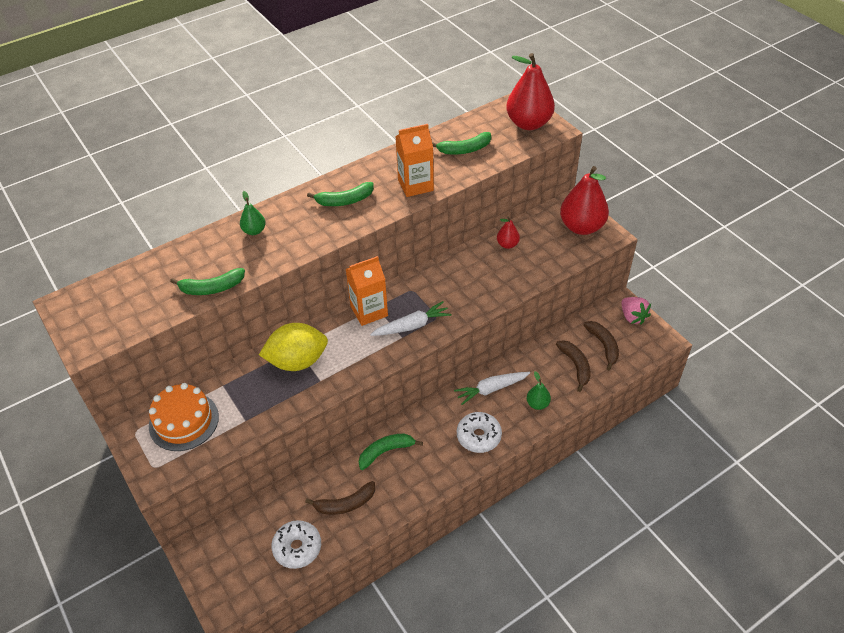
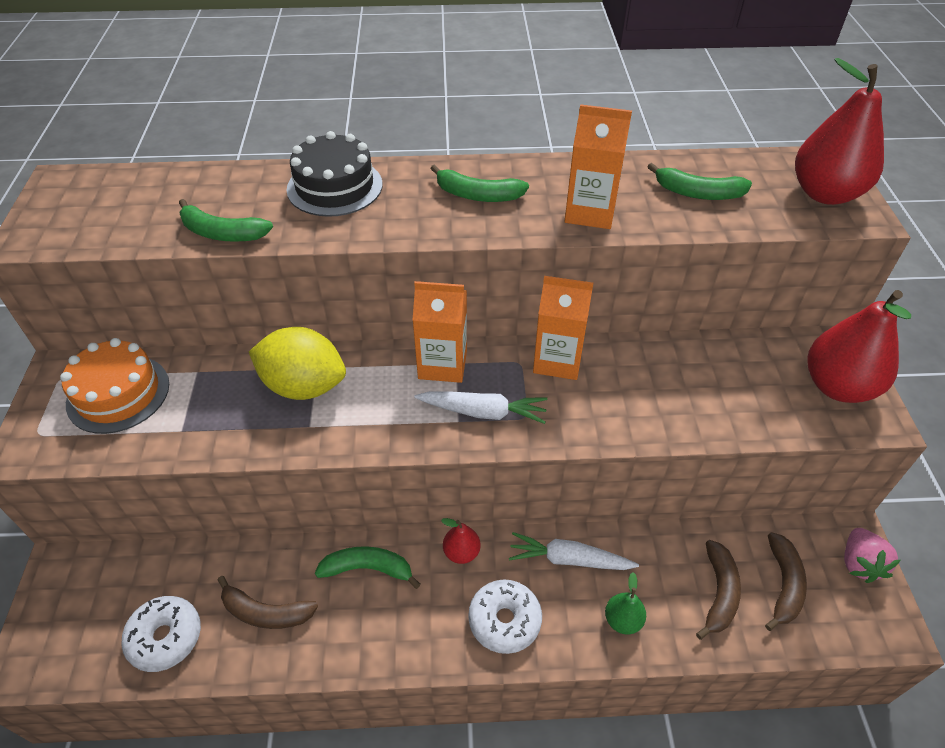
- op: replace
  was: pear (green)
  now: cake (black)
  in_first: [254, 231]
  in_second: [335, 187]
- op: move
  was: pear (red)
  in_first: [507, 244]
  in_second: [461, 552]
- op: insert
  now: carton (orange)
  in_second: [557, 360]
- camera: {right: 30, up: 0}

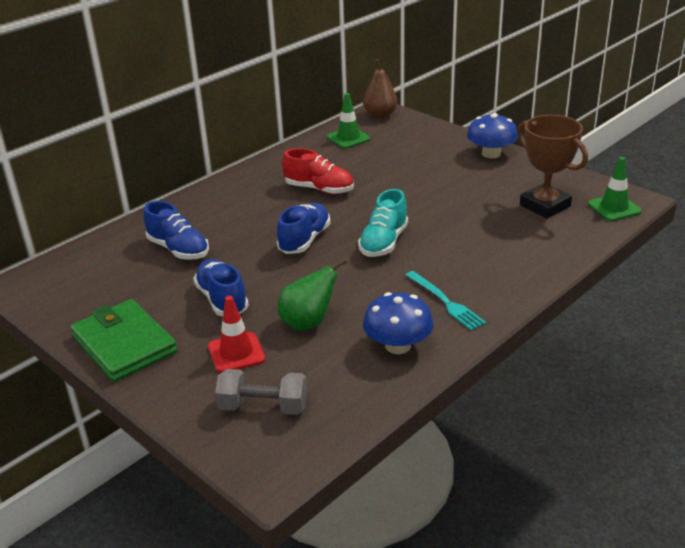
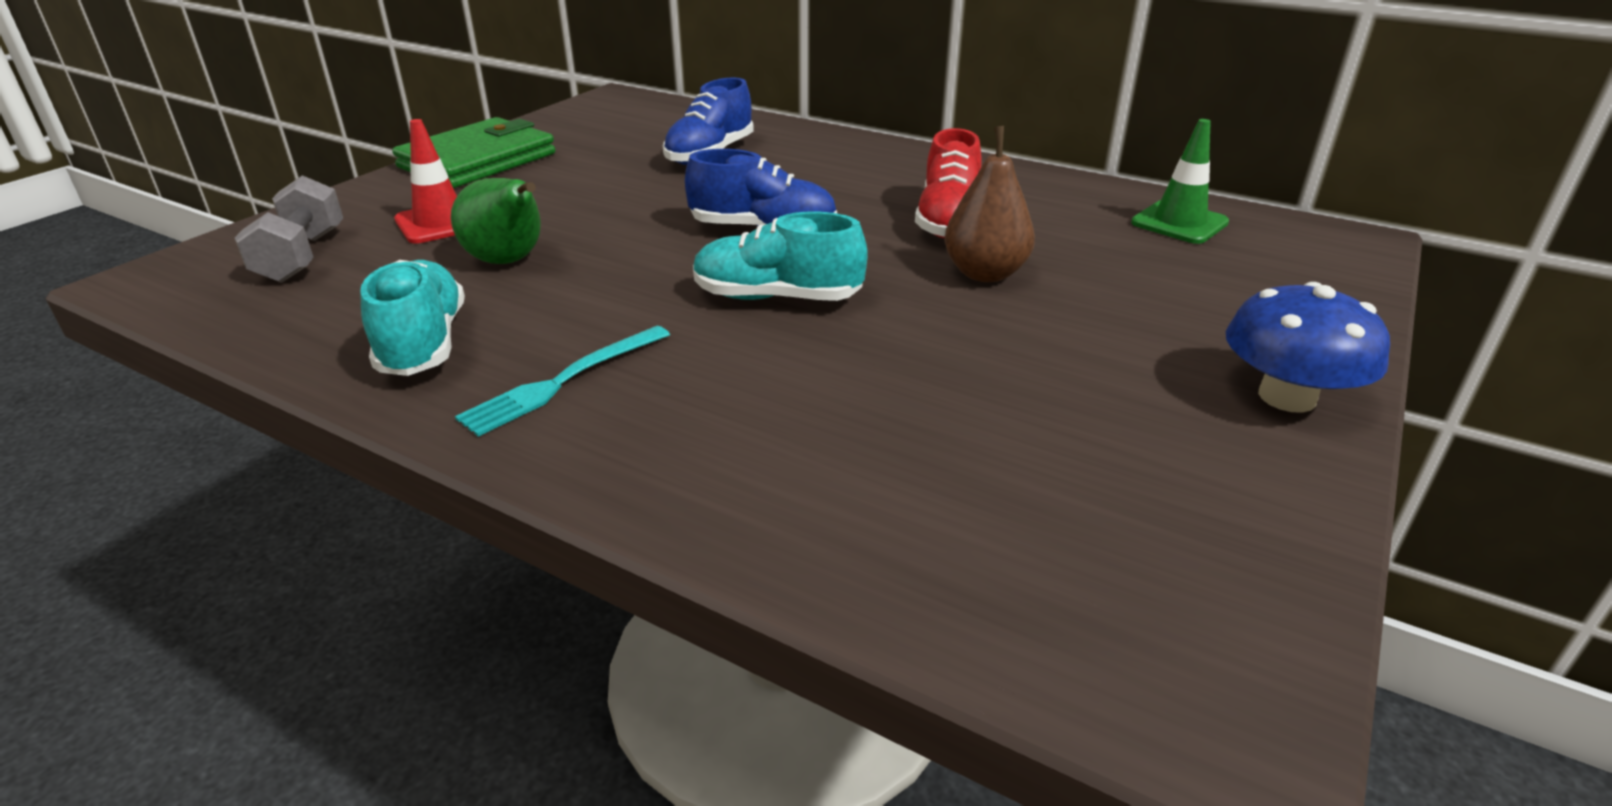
- op: move
  was: pear (brown)
  in_first: [380, 115]
  in_second: [985, 273]
- op: delete
  was: trophy (brown)
  in_first: [545, 205]
- op: delete
  was: traffic cone (green)
  in_first: [614, 208]
- op: delete
  was: shoe (blue)
  in_first: [222, 300]
- op: replace
  was: mushroom (blue)
  now: shoe (turquoise)
  in_first: [398, 345]
  in_second: [423, 344]
- camera: {right: 75, up: 0}

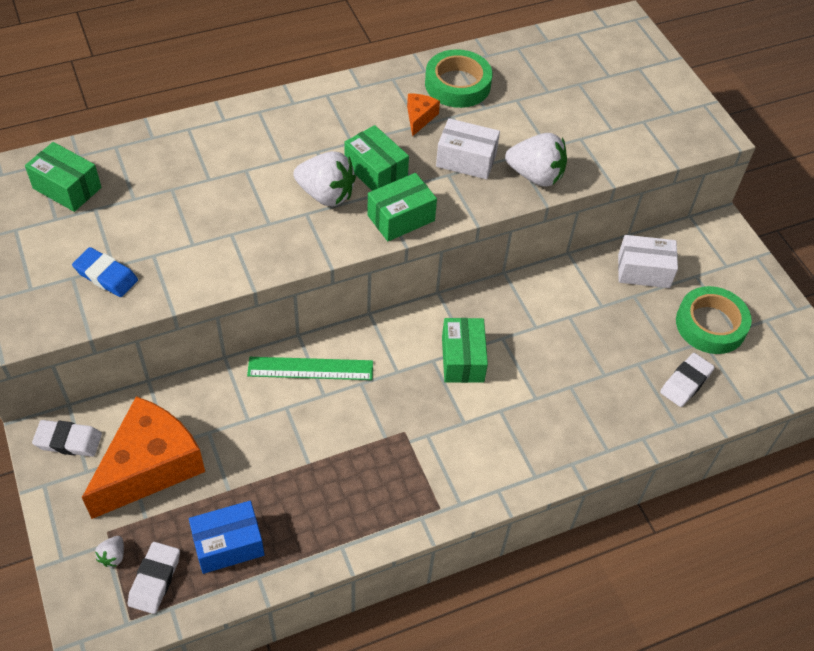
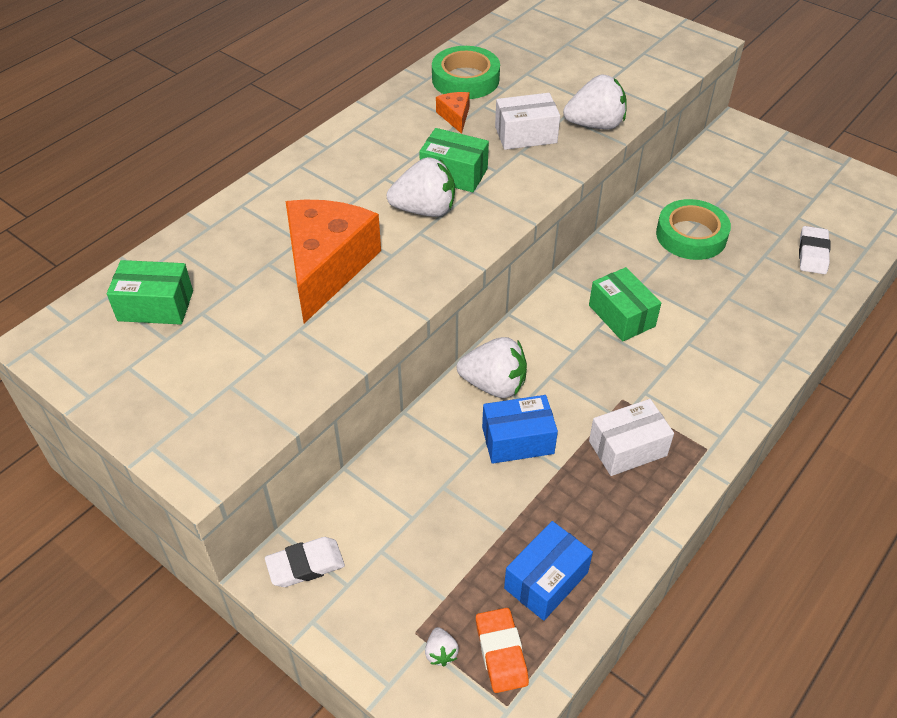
- op: delete
  was: box (green)
  in_first: [401, 218]
- op: move
  was: box (white)
  in_first: [643, 271]
  in_second: [627, 448]
- op: delete
  was: eraser (blue)
  in_first: [106, 275]
- op: move
  was: tape (green)
  in_first: [710, 325]
  in_second: [691, 235]
- op: replace
  was: ruler (green)
  now: strawberry (white)
  in_first: [310, 369]
  in_second: [494, 385]
- op: move
  was: cheese (orange)
  in_first: [150, 466]
  in_second: [327, 266]
- op: recolor
  was: eraser (white)
  now: eraser (orange)
  in_first: [155, 580]
  in_second: [501, 652]
- op: insert
  now: box (blue)
  in_second: [517, 440]
- camera: {right: -25, up: -5}

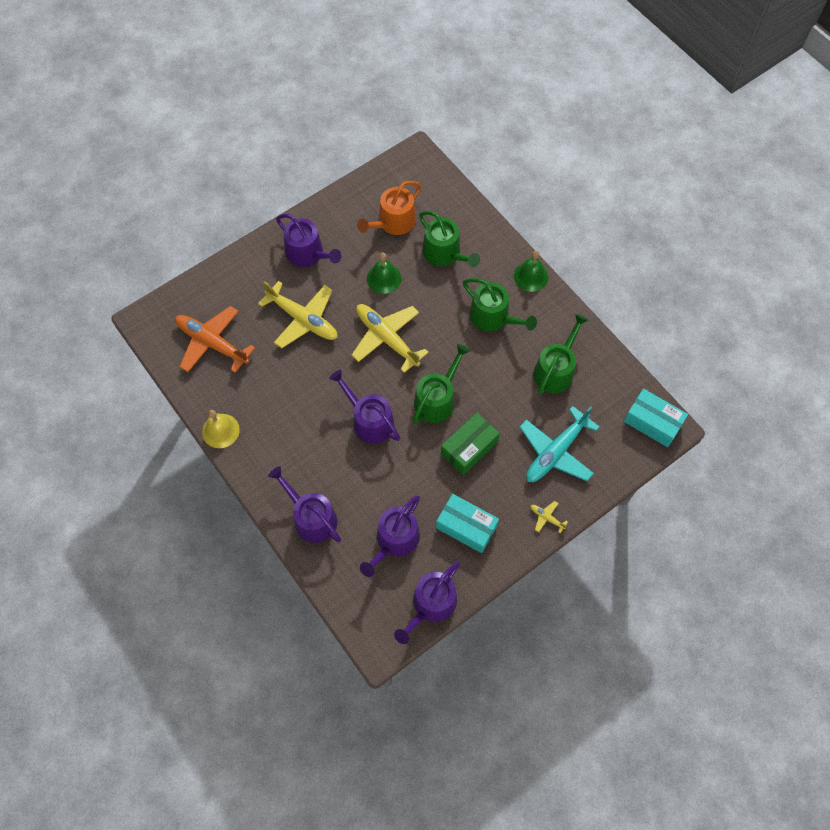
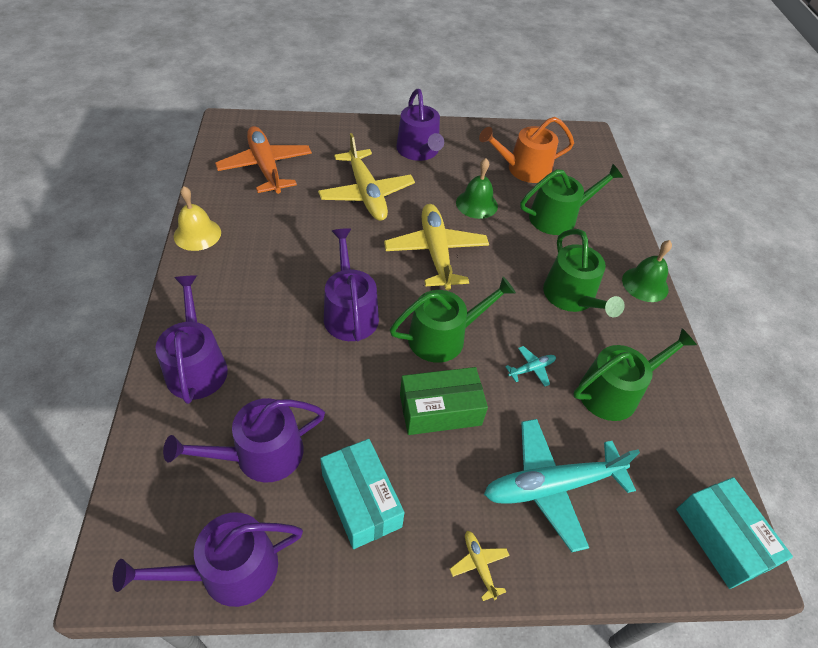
- op: rotate
  was: watering can (green)
  in_first: [445, 254]
  in_second: [558, 217]
  clockwise: -105
- op: insert
  now: plane (turquoise)
  in_second: [531, 369]
- camera: {right: 30, up: -15}

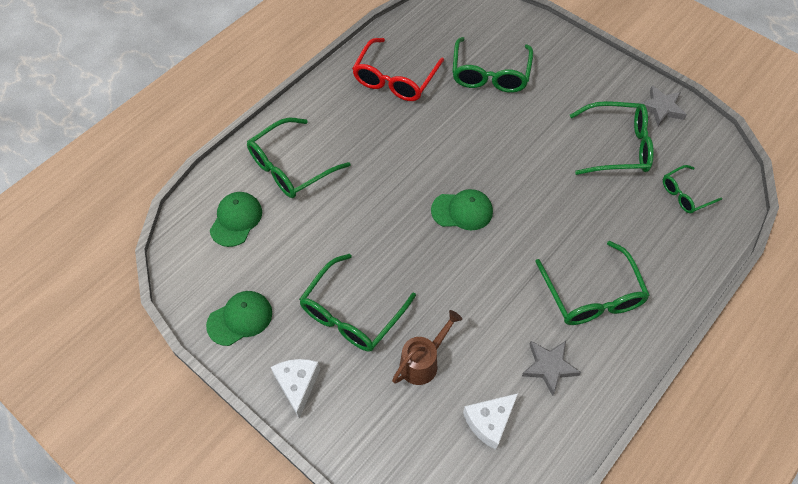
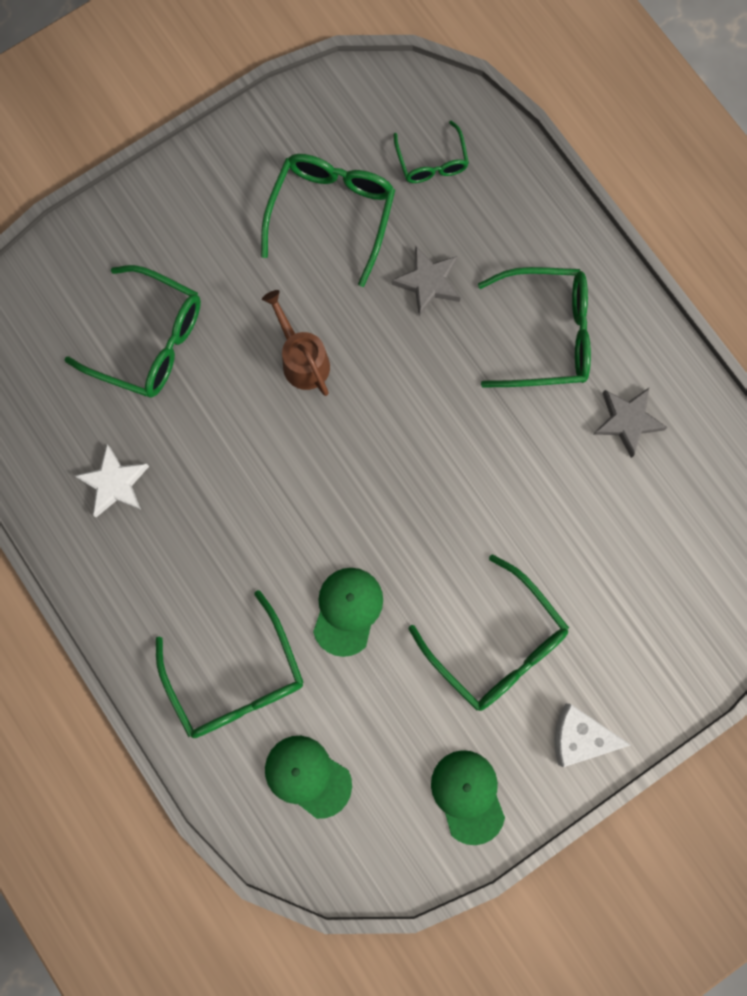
- op: replace
  was: glasses (red)
  now: star (white)
  in_first: [395, 79]
  in_second: [114, 483]
- op: move
  was: star (grey)
  in_first: [661, 108]
  in_second: [428, 282]
- op: move
  was: cap (green)
  in_first: [462, 211]
  in_second: [347, 611]
- op: move
  was: watering can (brown)
  in_first: [423, 362]
  in_second: [302, 359]
- op: delete
  was: cheese (white)
  in_first: [489, 422]
- camera: {right: -75, up: 20}

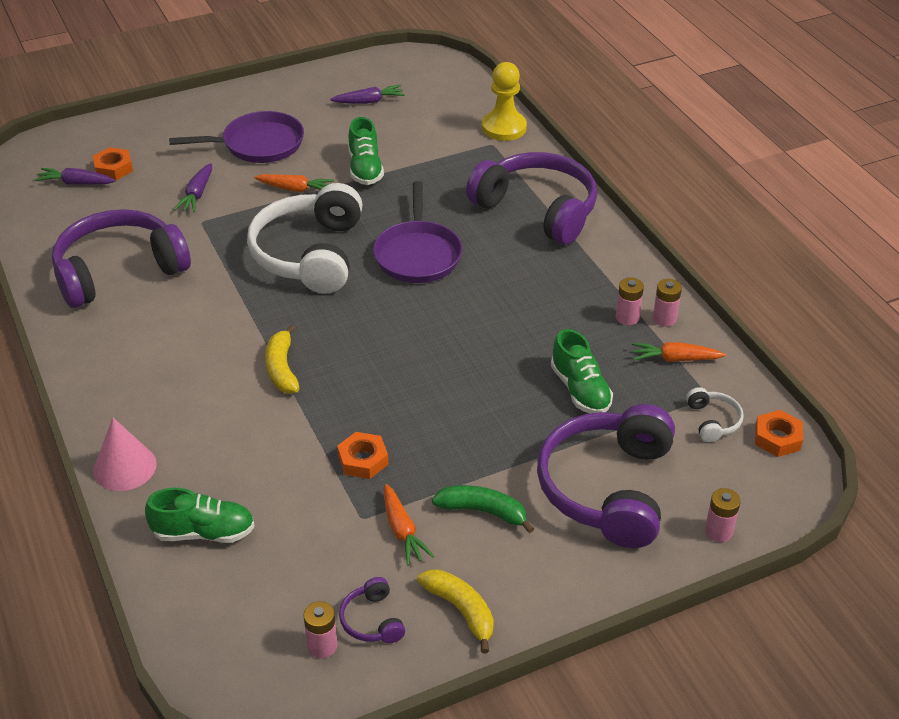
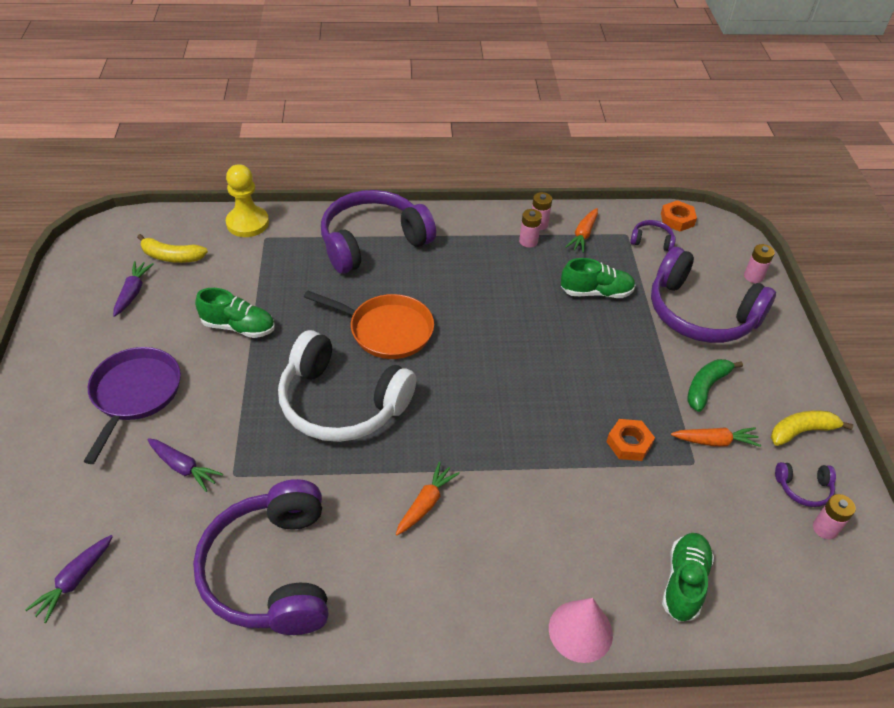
- op: delete
  was: nut (orange)
  in_first: [113, 168]
- op: move
  was: carrot (orange)
  in_first: [295, 189]
  in_second: [426, 503]
- op: recolor
  was: pan (purple)
  now: pan (orange)
  in_first: [417, 254]
  in_second: [386, 330]
- op: move
  was: banana (yellow)
  in_first: [282, 369]
  in_second: [172, 257]
- op: recolor
  was: headphones (white)
  now: headphones (purple)
  in_first: [713, 421]
  in_second: [651, 241]
- camera: {right: -70, up: 5}

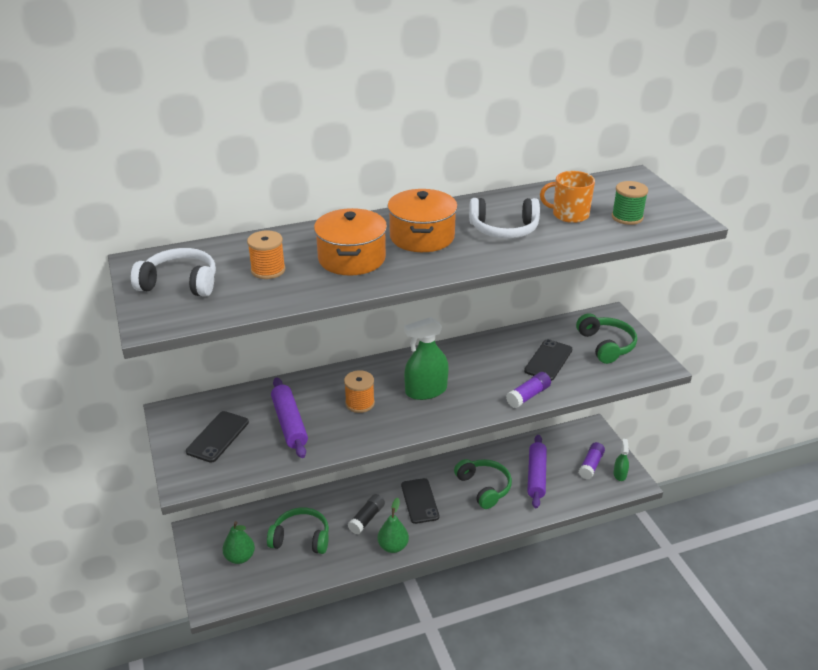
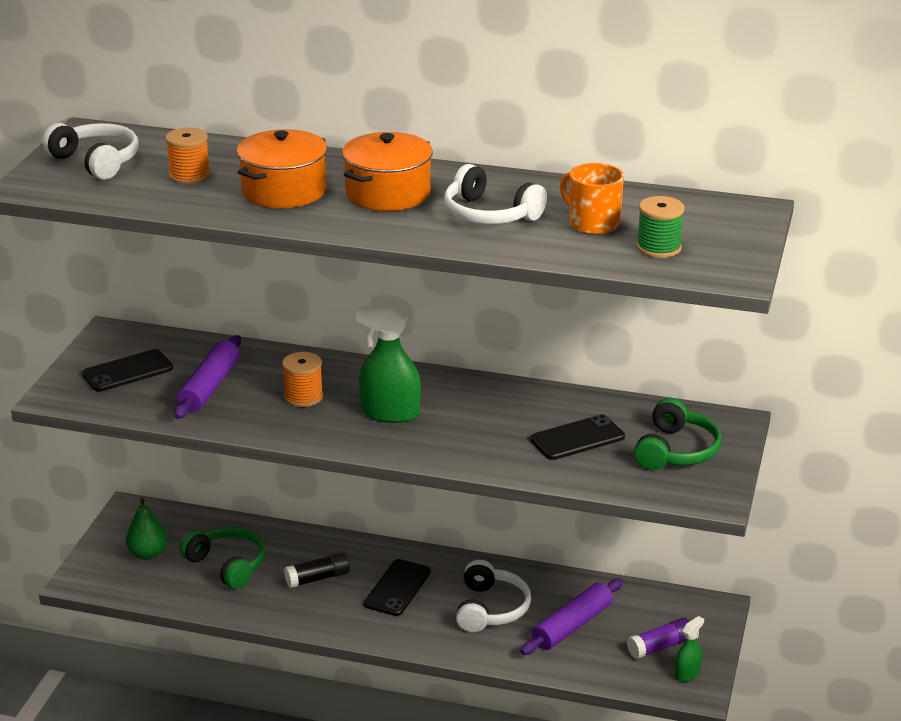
- op: delete
  was: glue stick (purple)
  in_first: [528, 396]
- op: recolor
  was: headphones (green)
  now: headphones (white)
  in_first: [484, 487]
  in_second: [491, 609]
- op: delete
  was: pear (green)
  in_first: [393, 546]
- camera: {right: 35, up: -5}

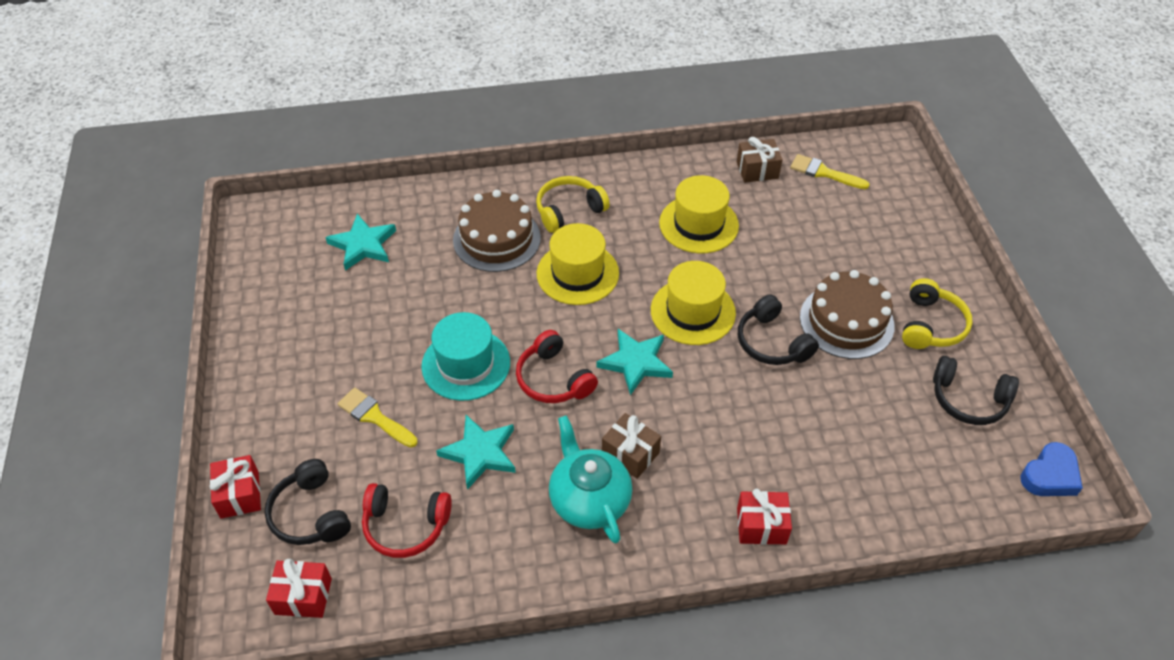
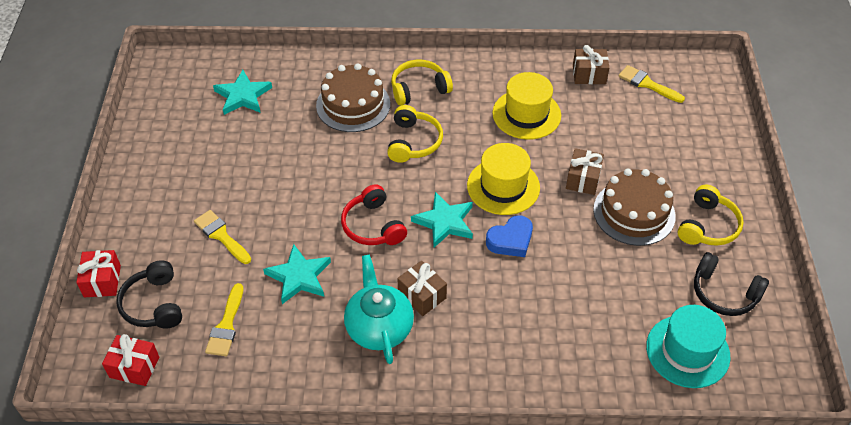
- op: replace
  was: hat (yellow)
  now: headphones (yellow)
  in_first: [577, 273]
  in_second: [413, 142]
- op: delete
  was: headphones (black)
  in_first: [771, 342]
- op: move
  was: hat (turquoise)
  in_first: [466, 364]
  in_second: [687, 351]
- op: move
  was: heart (blue)
  in_first: [1050, 475]
  in_second: [510, 240]
- op: replace
  was: headphones (red)
  now: brush (yellow)
  in_first: [405, 526]
  in_second: [226, 325]
- op: delete
  was: gift (red)
  in_first: [761, 526]
- op: insert
  now: gift (brown)
  in_second: [583, 179]
- camera: {right: 10, up: 0}

